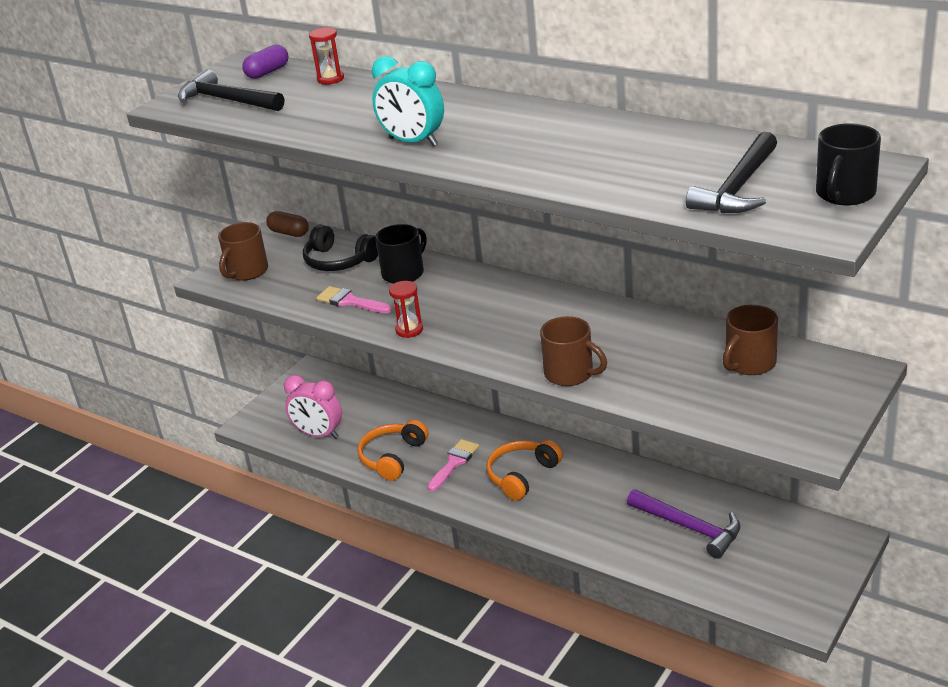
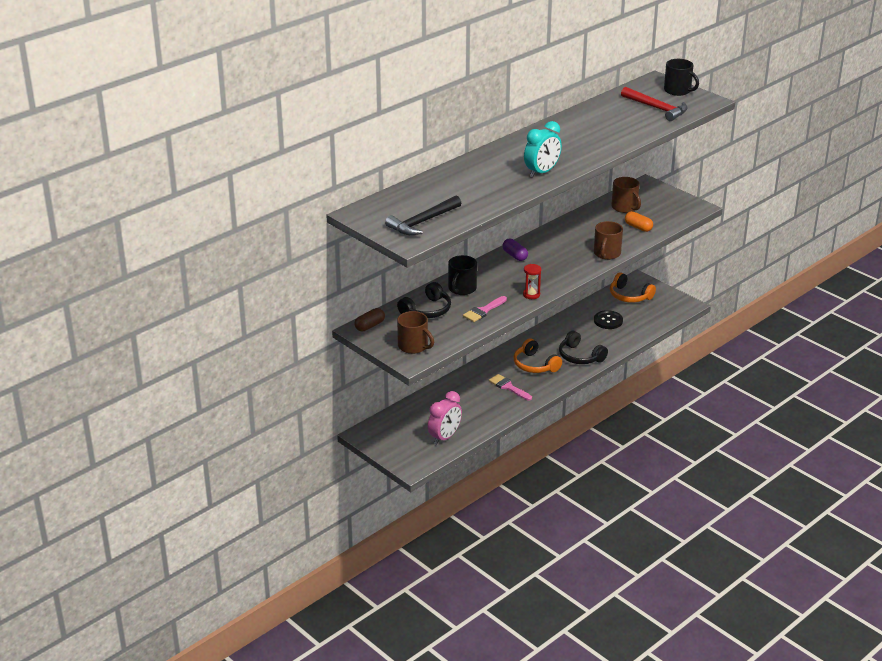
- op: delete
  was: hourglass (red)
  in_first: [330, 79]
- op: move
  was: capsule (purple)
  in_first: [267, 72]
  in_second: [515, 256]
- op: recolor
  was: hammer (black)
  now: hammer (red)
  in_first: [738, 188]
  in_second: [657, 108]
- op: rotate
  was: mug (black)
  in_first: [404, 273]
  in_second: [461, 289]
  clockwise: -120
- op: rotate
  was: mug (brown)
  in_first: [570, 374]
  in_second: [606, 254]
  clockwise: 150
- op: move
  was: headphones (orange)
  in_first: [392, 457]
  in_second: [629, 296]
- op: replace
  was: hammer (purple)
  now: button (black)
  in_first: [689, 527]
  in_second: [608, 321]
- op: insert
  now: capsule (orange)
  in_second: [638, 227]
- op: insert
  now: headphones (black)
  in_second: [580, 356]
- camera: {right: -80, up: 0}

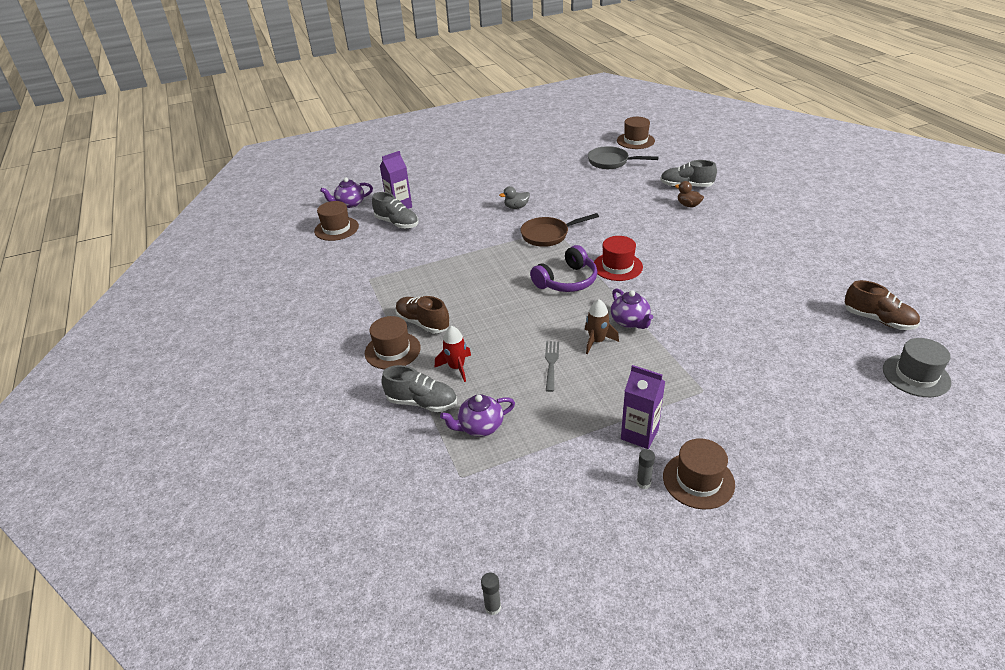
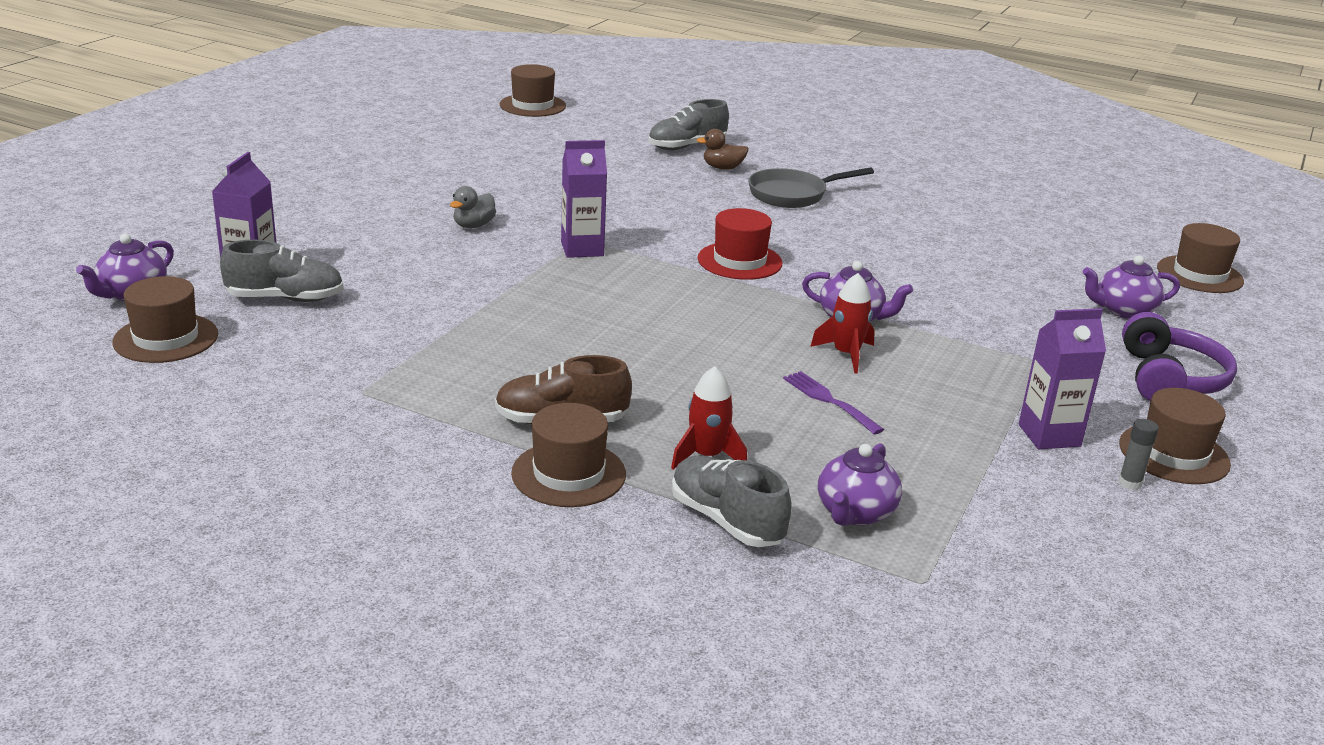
- op: move
  was: pan (grey)
  in_first: [611, 162]
  in_second: [792, 195]
- op: replace
  was: pan (brown)
  now: carton (purple)
  in_first: [548, 235]
  in_second: [582, 249]
- op: move
  was: headphones (purple)
  in_first: [566, 281]
  in_second: [1169, 378]
- op: delete
  was: shoe (brown)
  in_first: [878, 320]
- op: recolor
  was: rocket (brown)
  now: rocket (red)
  in_first: [597, 341]
  in_second: [846, 354]
- op: recolor
  was: hat (grey)
  now: hat (brown)
  in_first: [916, 375]
  in_second: [1199, 274]
- op: recolor
  was: fork (grey)
  now: fork (purple)
  in_first: [551, 363]
  in_second: [828, 400]
- op: rotate
  was: shoe (grey)
  in_first: [422, 402]
  in_second: [726, 521]
  clockwise: -105
- op: delete
  was: glue stick (grey)
  in_first: [492, 607]
- op: insert
  now: teapot (purple)
  in_second: [1124, 310]
- camera: {right: -45, up: -10}

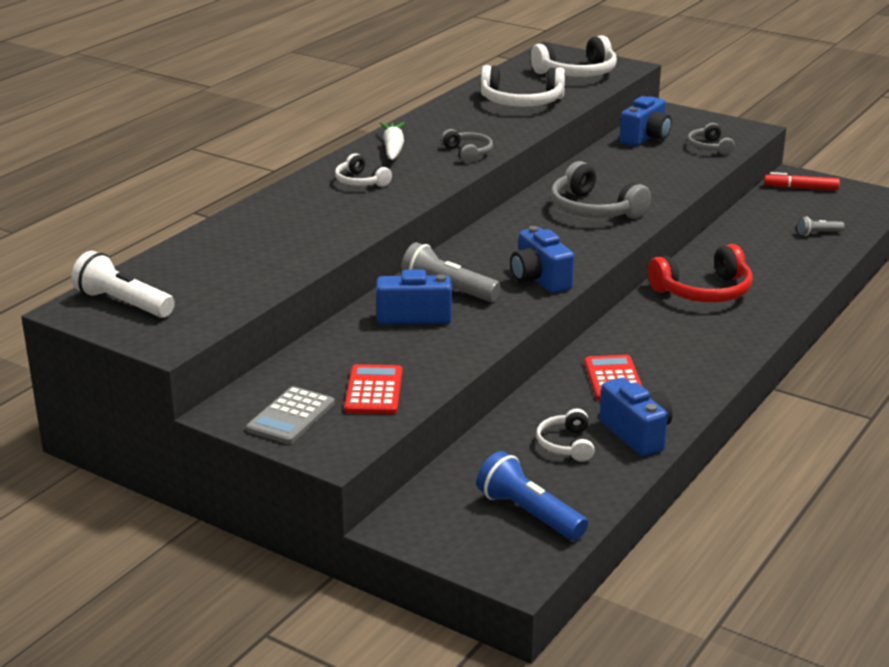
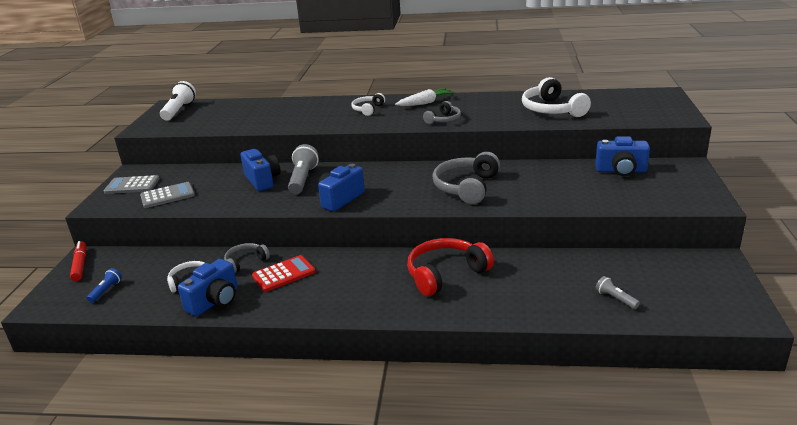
- op: delete
  was: headphones (white)
  in_first: [577, 73]
- op: move
  was: headphones (grey)
  in_first: [709, 147]
  in_second: [245, 262]
- op: move
  was: marker (red)
  in_first: [801, 188]
  in_second: [80, 265]
- op: rotate
  was: headphones (red)
  in_first: [704, 291]
  in_second: [445, 274]
  clockwise: 105
- op: recolor
  was: calculator (red)
  now: calculator (grey)
  in_first: [373, 391]
  in_second: [167, 196]
- op: resize
  was: flashlight (blue)
  in_first: [528, 513]
  in_second: [106, 290]
  ratio: 0.53
- camera: {right: 65, up: 0}

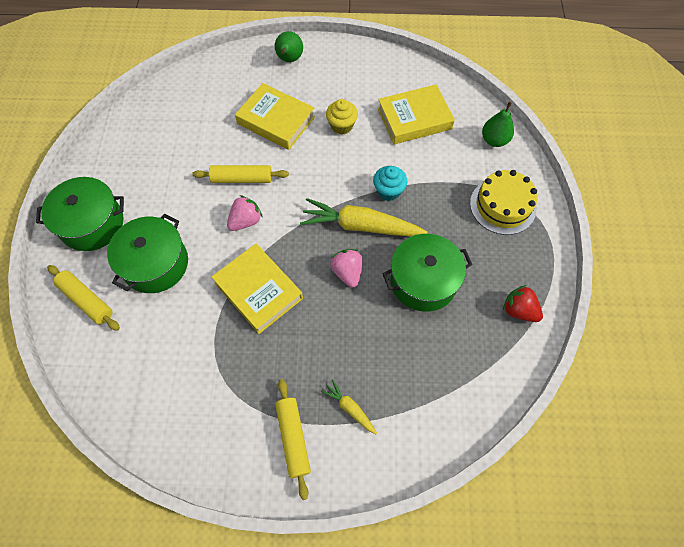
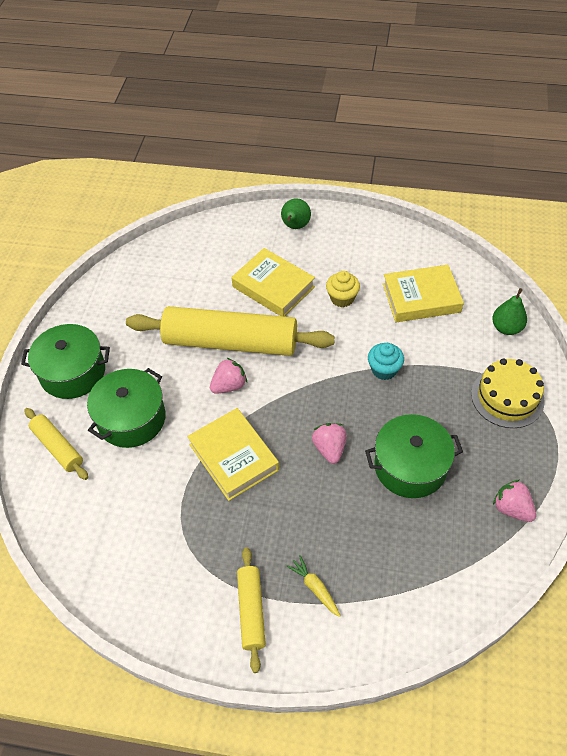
- op: resize
  was: rolling pin (yellow)
  in_first: [242, 179]
  in_second: [230, 342]
  ratio: 2.08
- op: delete
  was: carrot (yellow)
  in_first: [360, 226]
- op: recolor
  was: strawberry (red)
  now: strawberry (pink)
  in_first: [519, 310]
  in_second: [512, 508]
- camera: {right: 10, up: -10}

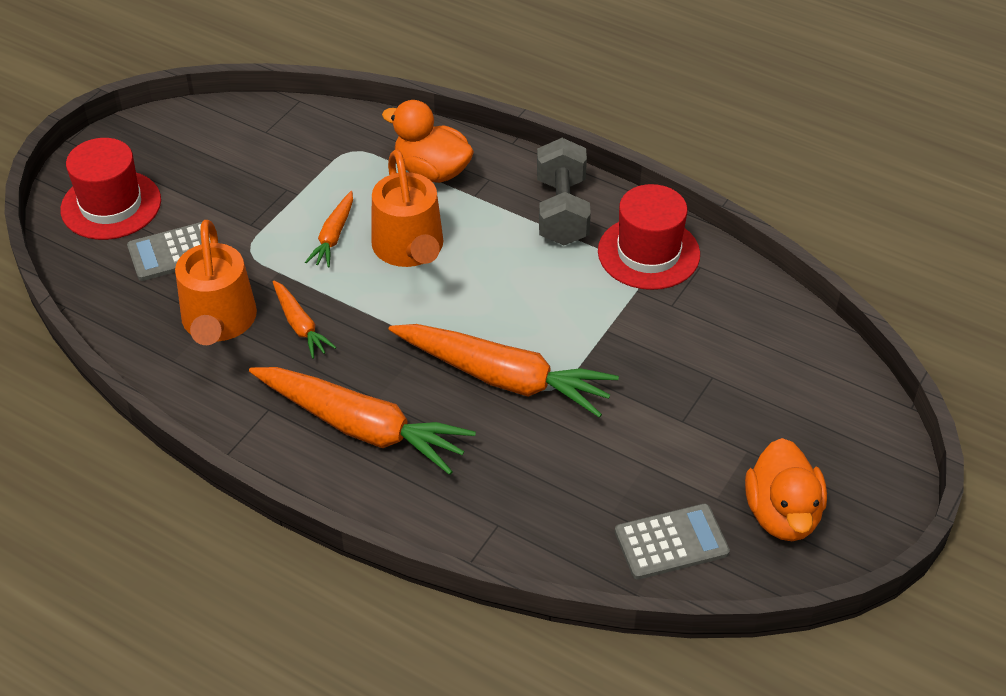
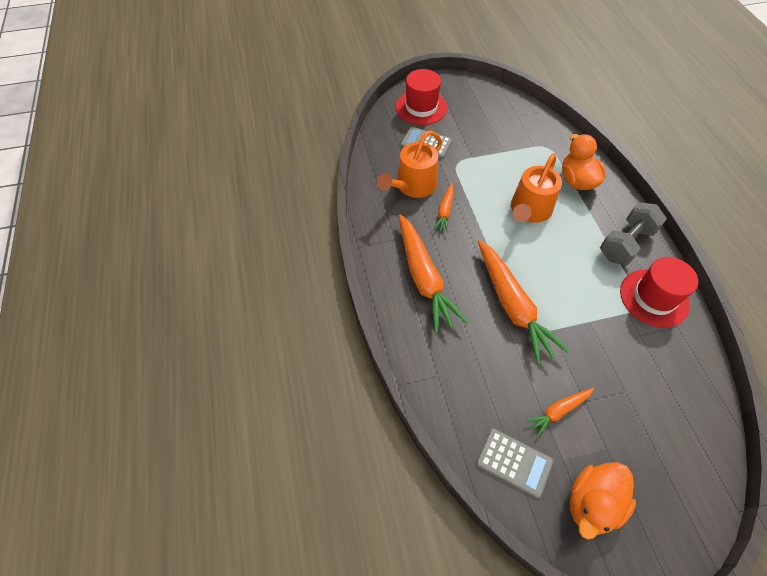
- op: move
  was: carrot (orange)
  in_first: [333, 236]
  in_second: [558, 411]
- camera: {right: 45, up: 10}

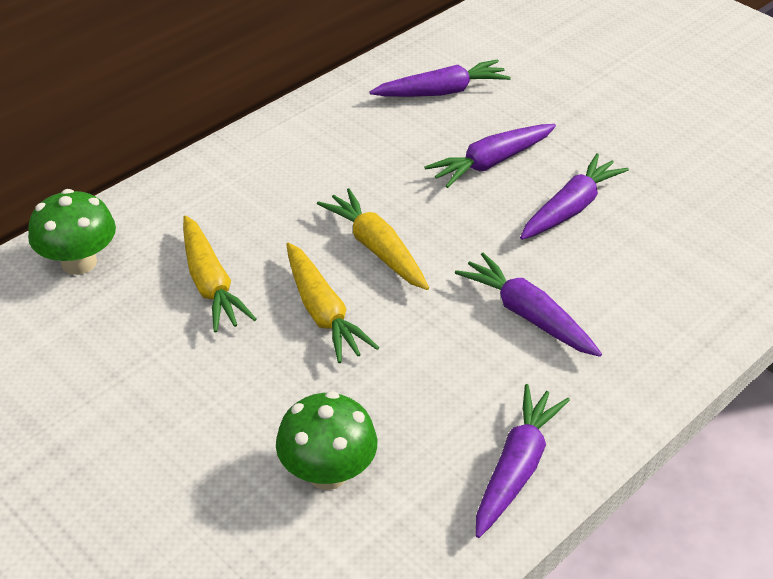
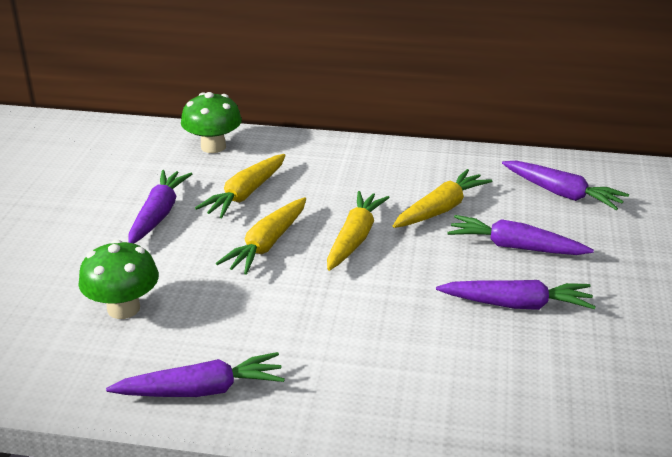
- op: move
  was: carrot (purple)
  in_first: [527, 315]
  in_second: [158, 214]
- op: insert
  now: carrot (yellow)
  in_second: [441, 209]
- camera: {right: 55, up: -10}

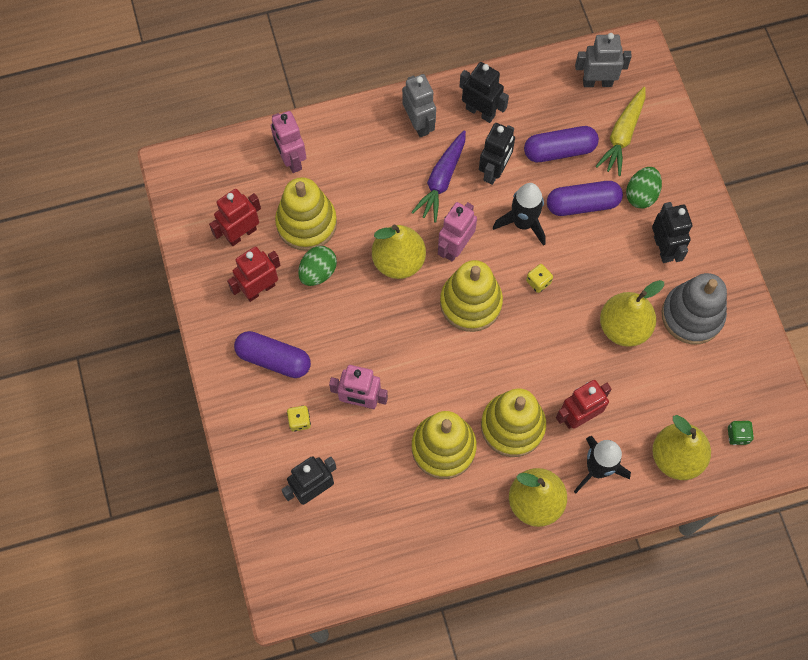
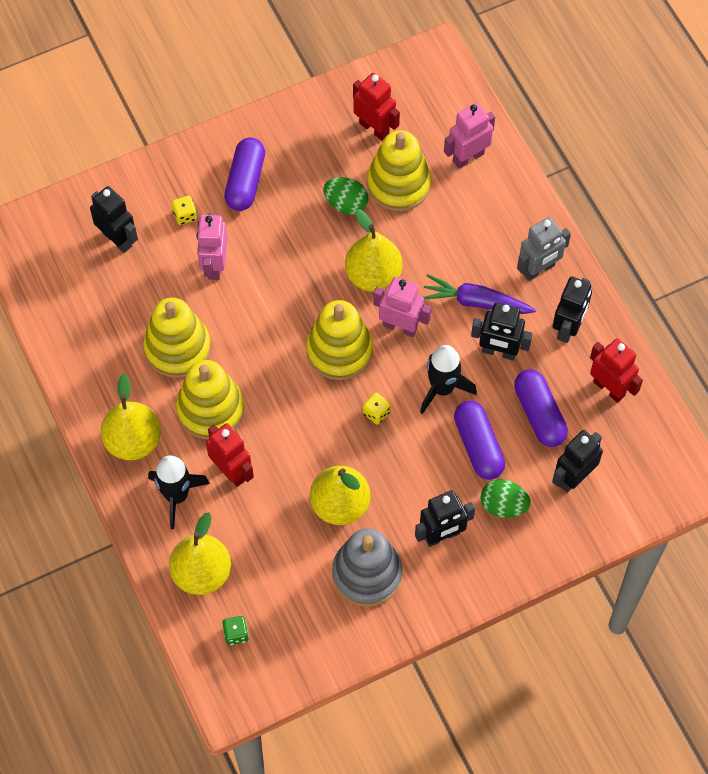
- op: delete
  was: robot (grey)
  in_first: [597, 82]
- op: replace
  was: carrot (yellow)
  now: robot (black)
  in_first: [622, 136]
  in_second: [573, 477]
- op: move
  was: robot (red)
  in_first: [259, 289]
  in_second: [609, 388]
- camera: {right: 80, up: -5}

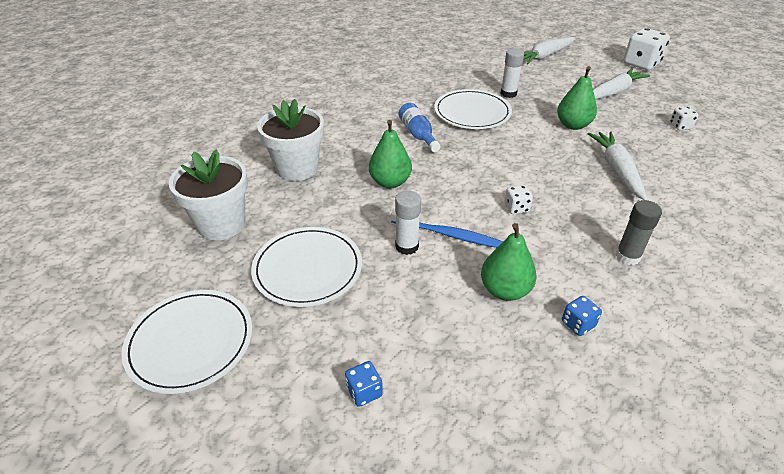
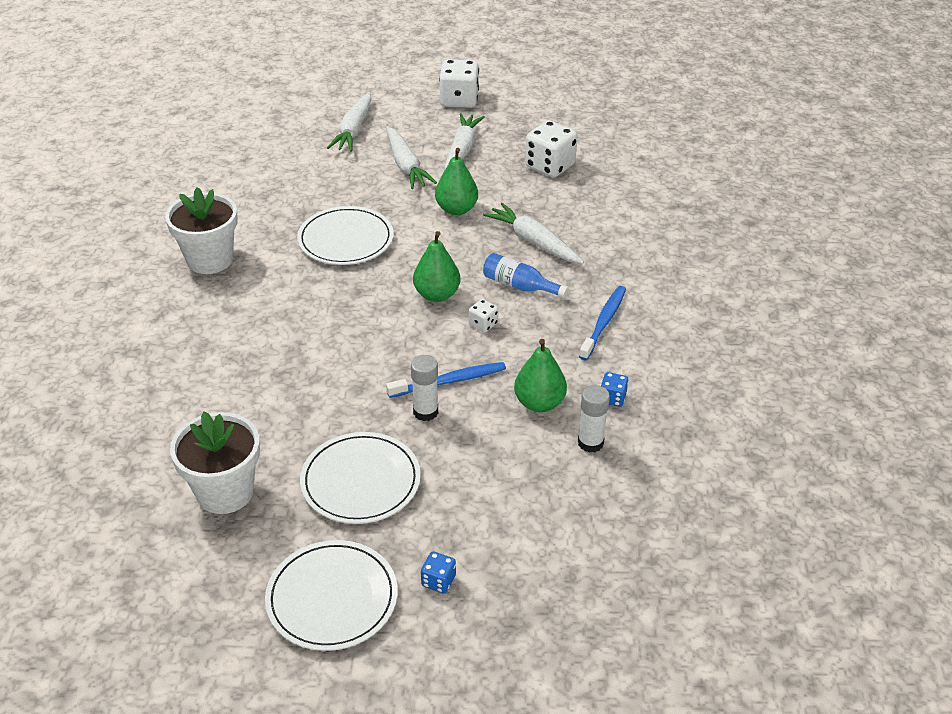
- op: move
  was: glue stick (white)
  in_first: [508, 93]
  in_second: [590, 443]
- op: move
  was: flower pot (white)
  in_first: [297, 168]
  in_second: [210, 260]
- op: move
  was: bottle (blue)
  in_first: [418, 134]
  in_second: [519, 286]
- op: resize
  was: dice (white)
  in_first: [680, 126]
  in_second: [550, 166]
  ratio: 2.04
- op: move
  was: pear (green)
  in_first: [390, 182]
  in_second: [437, 295]
- op: replace
  was: glue stick (grey)
  now: toothbrush (blue)
  in_first: [627, 256]
  in_second: [604, 322]
- op: move
  was: dice (blue)
  in_first: [364, 391]
  in_second: [438, 581]
- op: insert
  now: carrot (white)
  in_second: [406, 166]
- camera: {right: -40, up: 0}

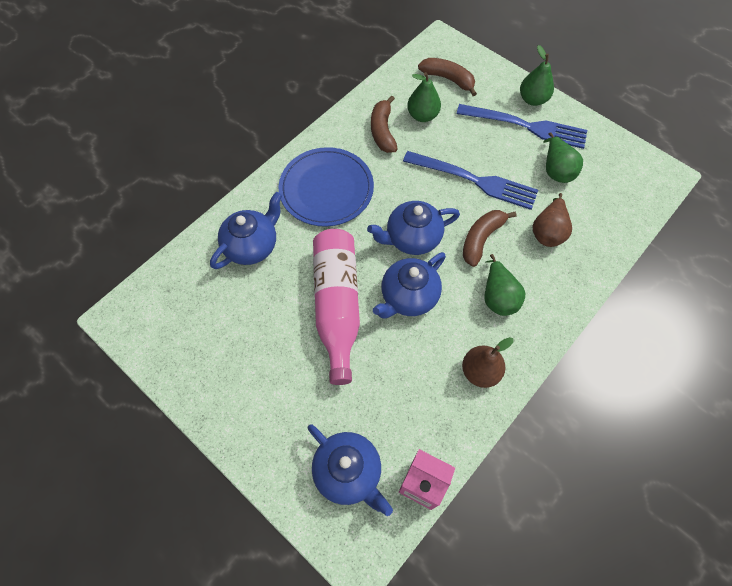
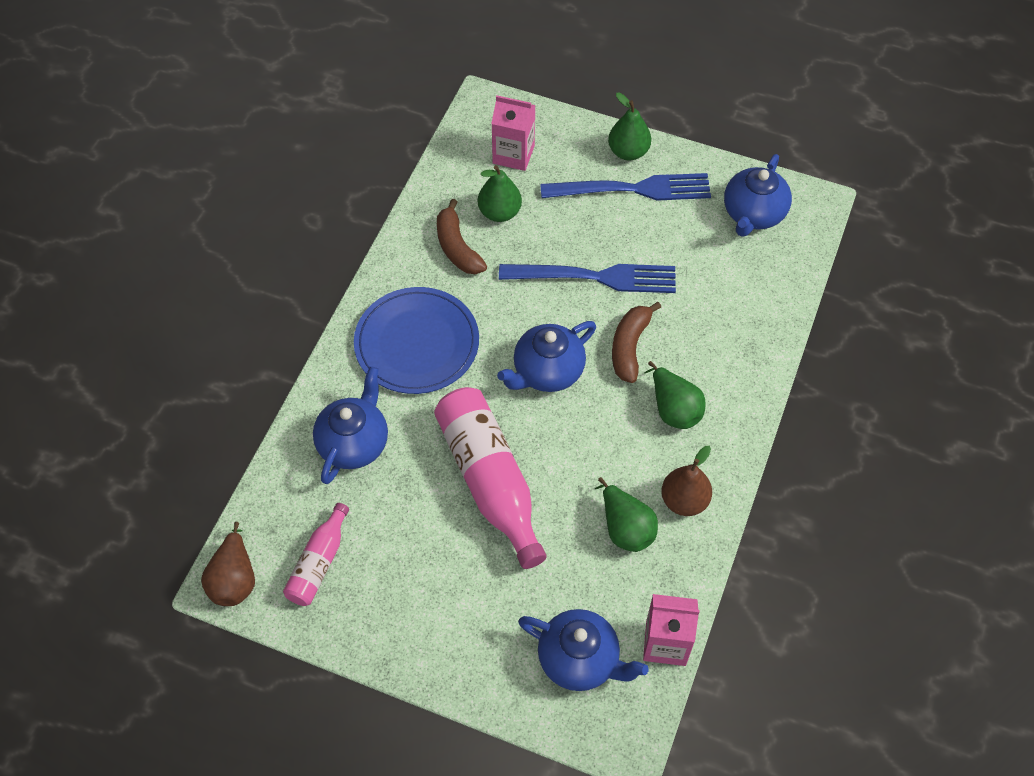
- op: replace
  was: banana (brown)
  now: carton (pink)
  in_first: [448, 79]
  in_second: [513, 154]
- op: move
  was: pear (green)
  in_first: [556, 170]
  in_second: [625, 528]
- op: move
  was: pear (brown)
  in_first: [548, 231]
  in_second: [234, 579]
- op: move
  was: teapot (blue)
  in_first: [408, 297]
  in_second: [753, 214]
- op: insert
  now: bottle (pink)
  in_second: [319, 563]
- camera: {right: -20, up: -5}

